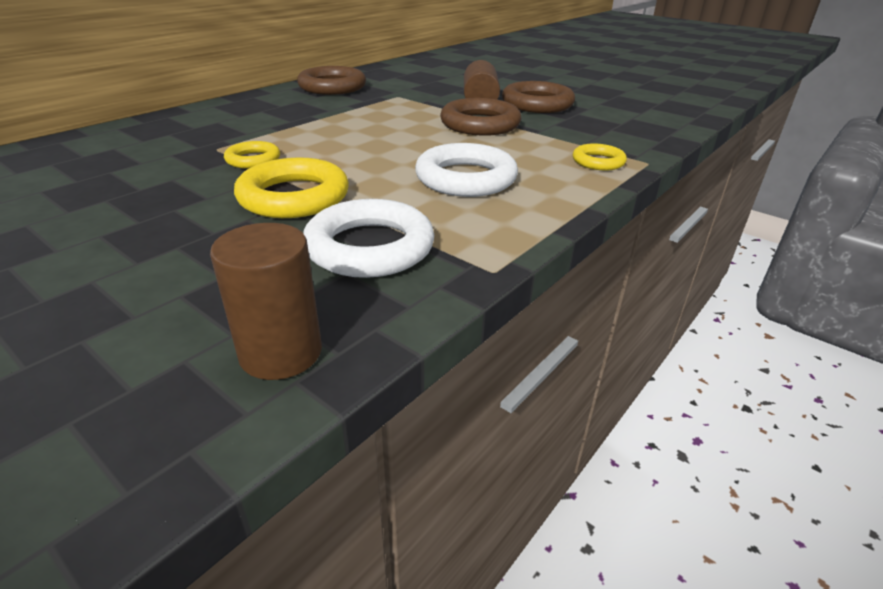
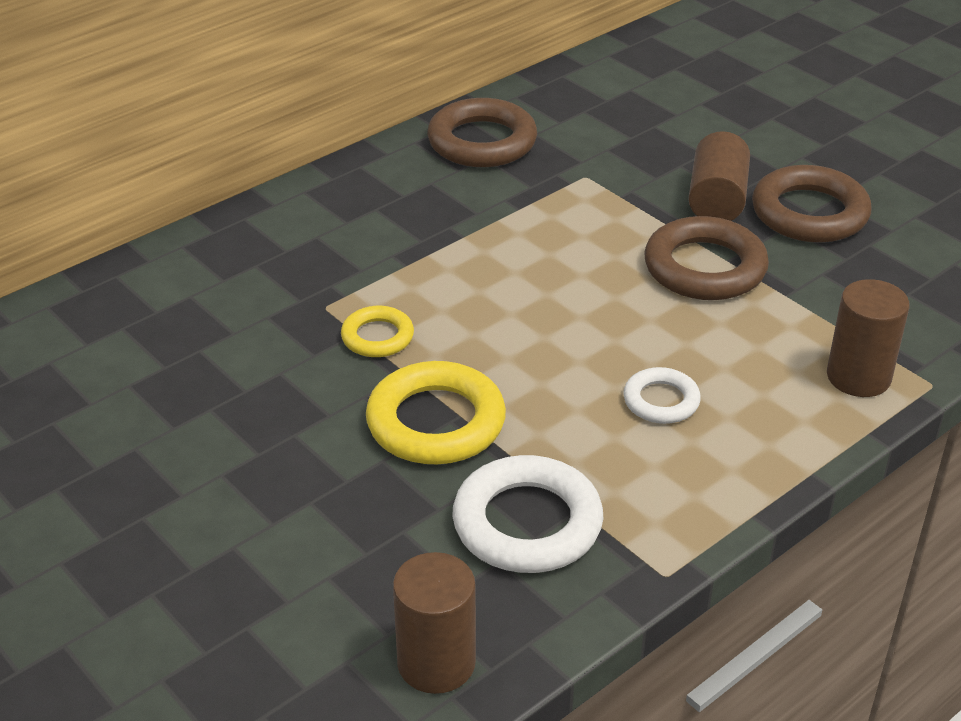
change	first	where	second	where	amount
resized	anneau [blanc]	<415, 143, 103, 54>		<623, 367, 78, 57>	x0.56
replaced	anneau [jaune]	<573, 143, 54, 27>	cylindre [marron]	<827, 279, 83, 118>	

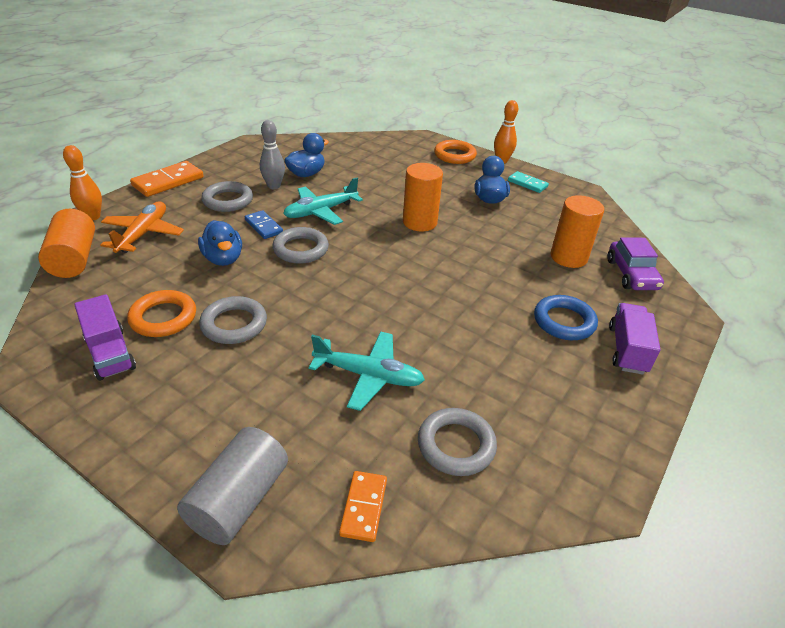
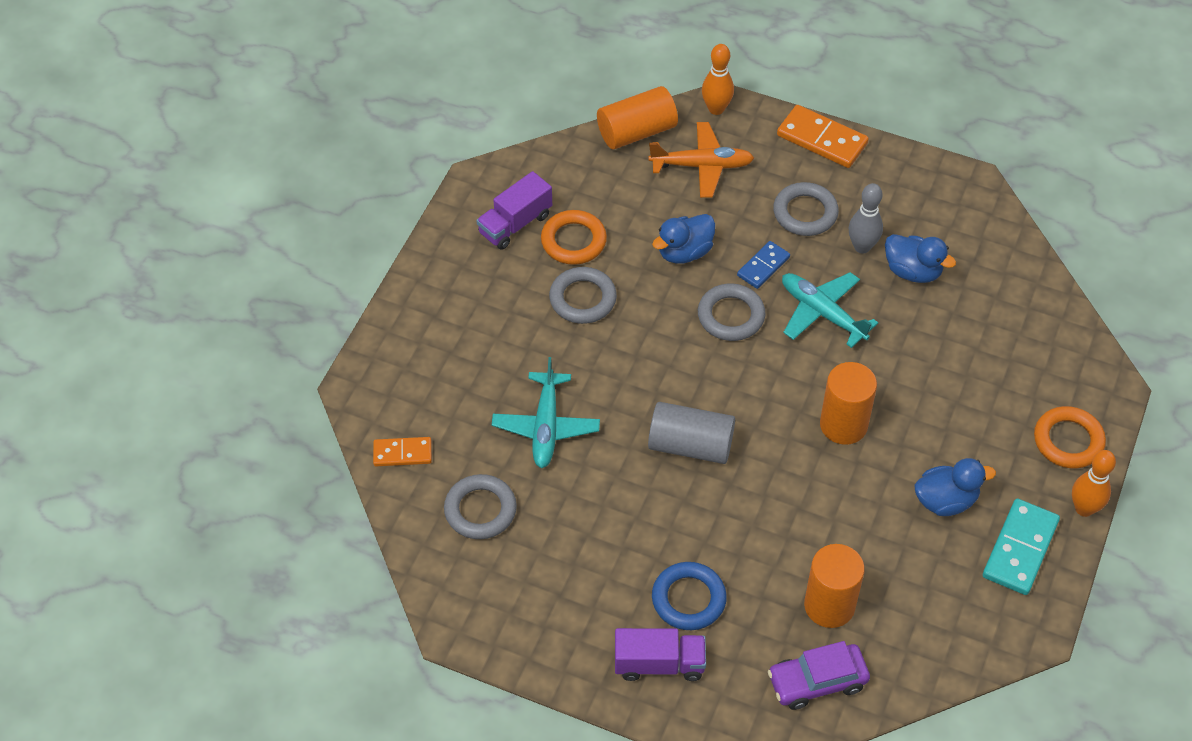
change	first	where	second	where	amount
moved	cylindre [gris]	<177, 427, 111, 118>		<648, 402, 87, 62>	
resized	domino [turquoise]	<508, 171, 41, 22>		<983, 499, 77, 96>	x1.62

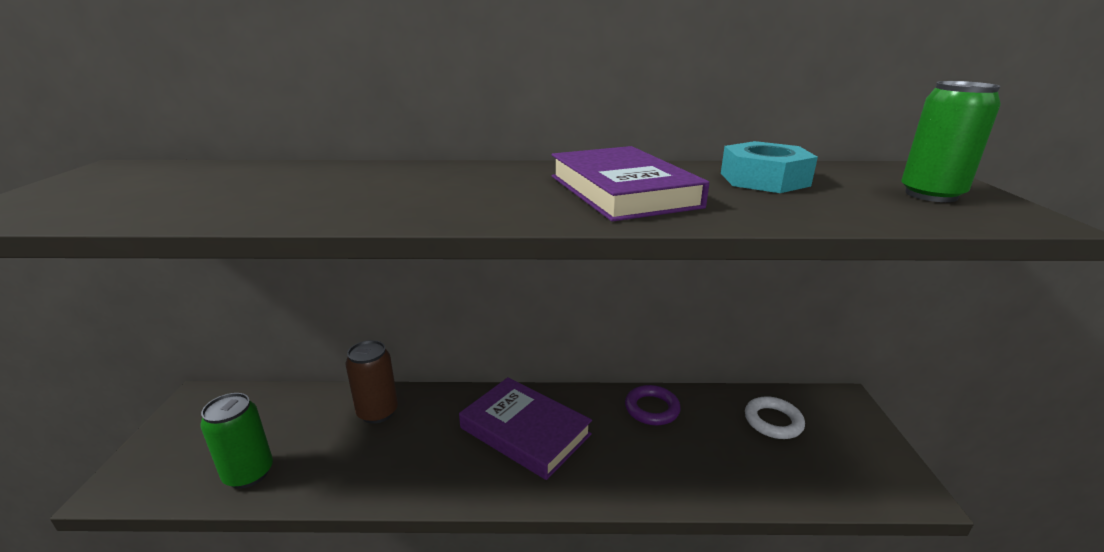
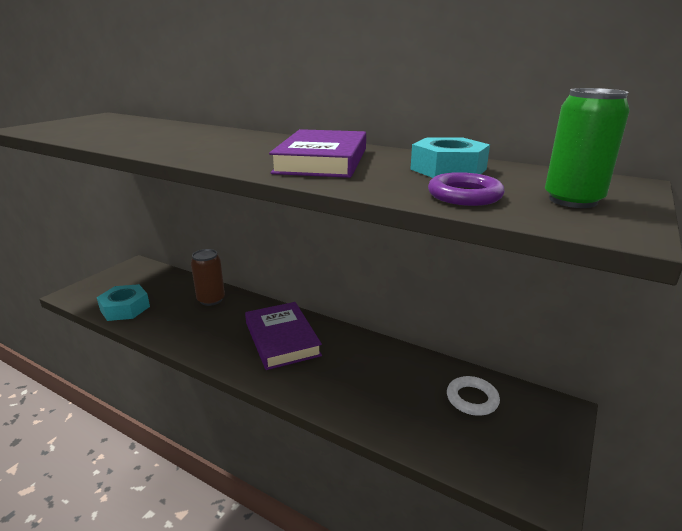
change	first	where	second	where	amount
replaced	canette [vert]	<200, 393, 73, 96>	écrou [turquoise]	<97, 284, 53, 37>	
moved	anneau [violet]	<625, 385, 56, 40>		<428, 172, 77, 34>	

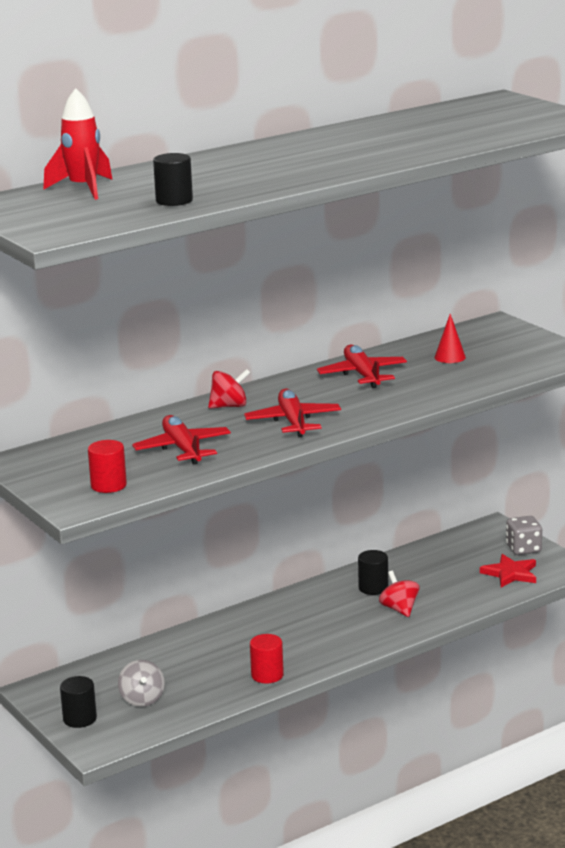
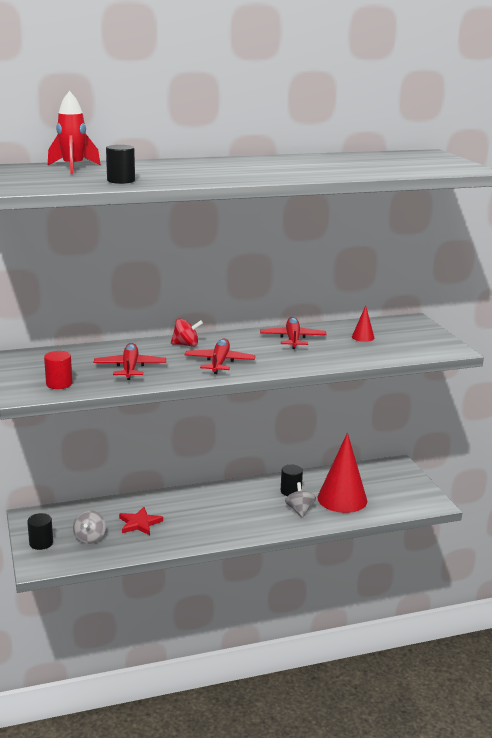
change	first	where	second	where	amount
removed	cylindre [rouge]	<250, 634, 34, 49>			
recoloured	toupie [rouge]	<379, 571, 40, 46>	toupie [gris]	<285, 482, 31, 36>	
moved	étoile [rouge]	<480, 554, 56, 34>		<119, 507, 44, 28>	
removed	dé [gris]	<506, 516, 36, 39>			
added			cône [rouge]	<317, 433, 50, 80>	

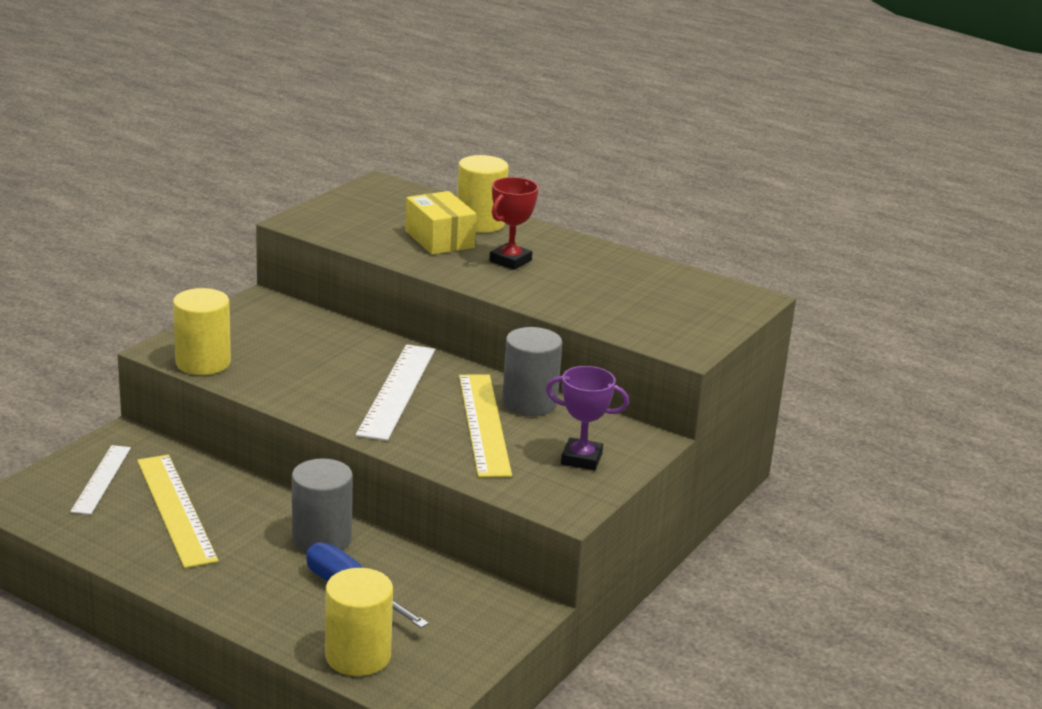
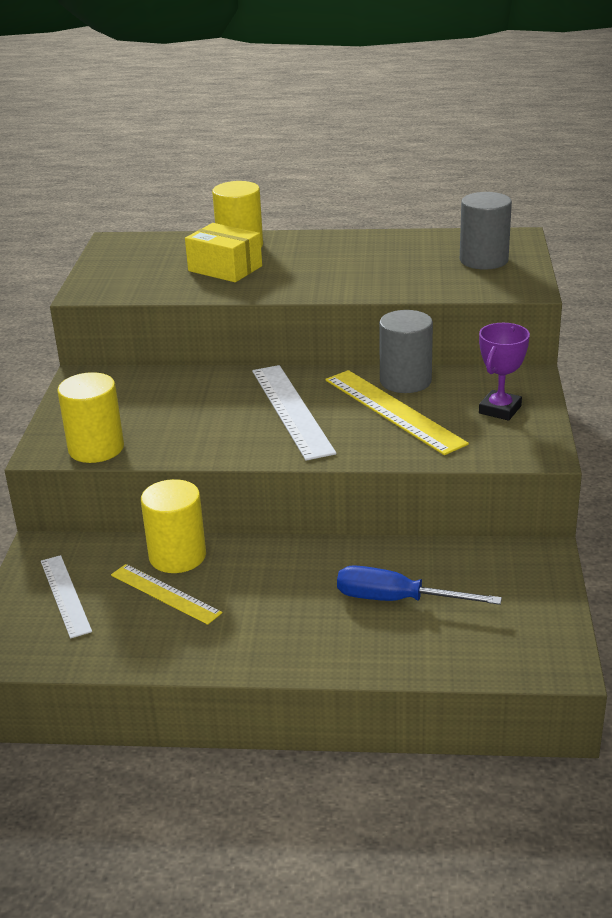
change	first	where	second	where	amount
resized	règle [jaune]	<137, 455, 81, 113>		<111, 564, 112, 61>	x0.64
moved	cylindre [gris]	<292, 459, 61, 93>		<460, 192, 52, 78>	
moved	cylindre [jaune]	<325, 568, 68, 108>		<141, 479, 65, 94>	
removed	trophée [rouge]	<489, 177, 50, 93>			
turned	trophée [violet]	<546, 366, 83, 105>		<479, 323, 51, 98>	45 degrees counterclockwise

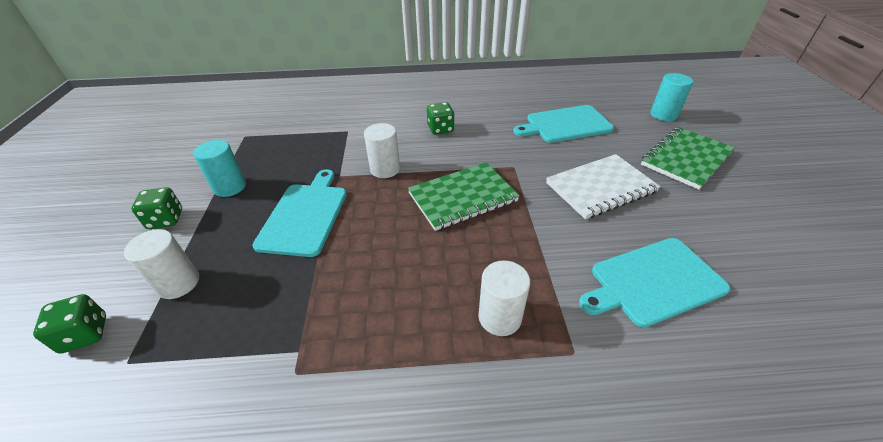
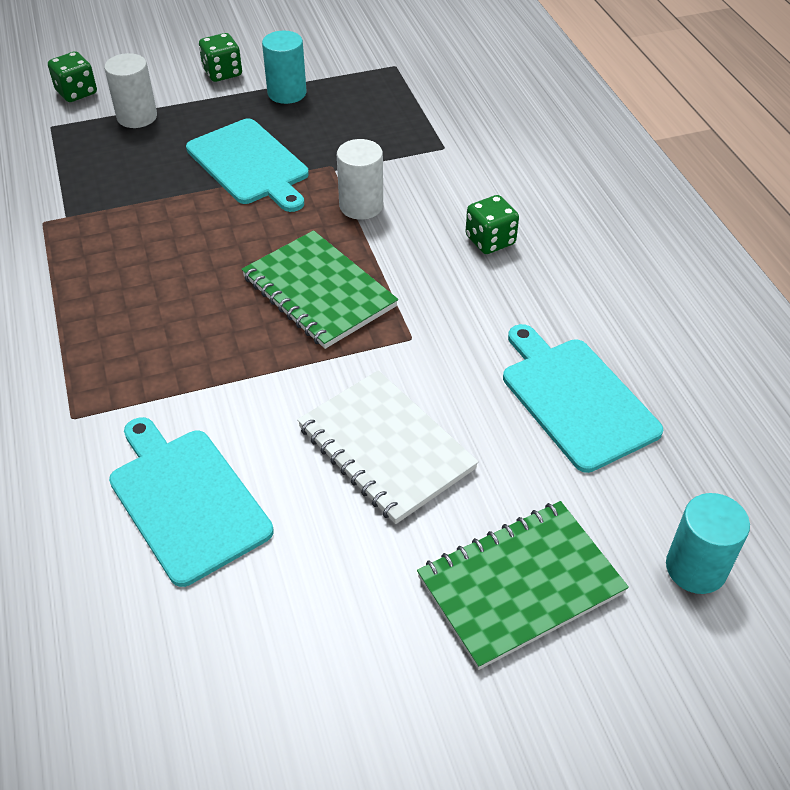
change	first	where	second	where	amount
turned	planche à découper [turquoise]	<252, 169, 95, 88>		<186, 119, 123, 93>	60 degrees clockwise
removed	cylindre [blanc]	<478, 260, 52, 76>			
turned	carnet [vert]	<641, 127, 94, 63>		<417, 501, 212, 169>	60 degrees counterclockwise

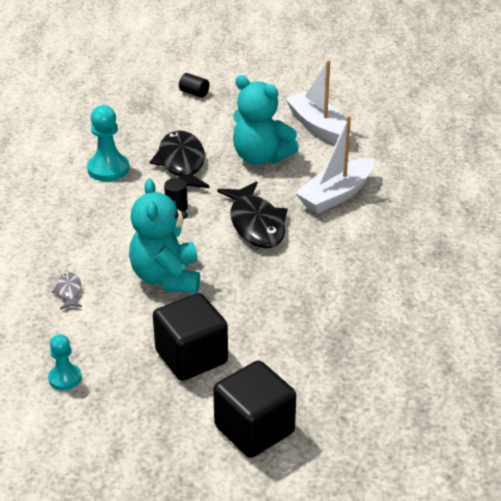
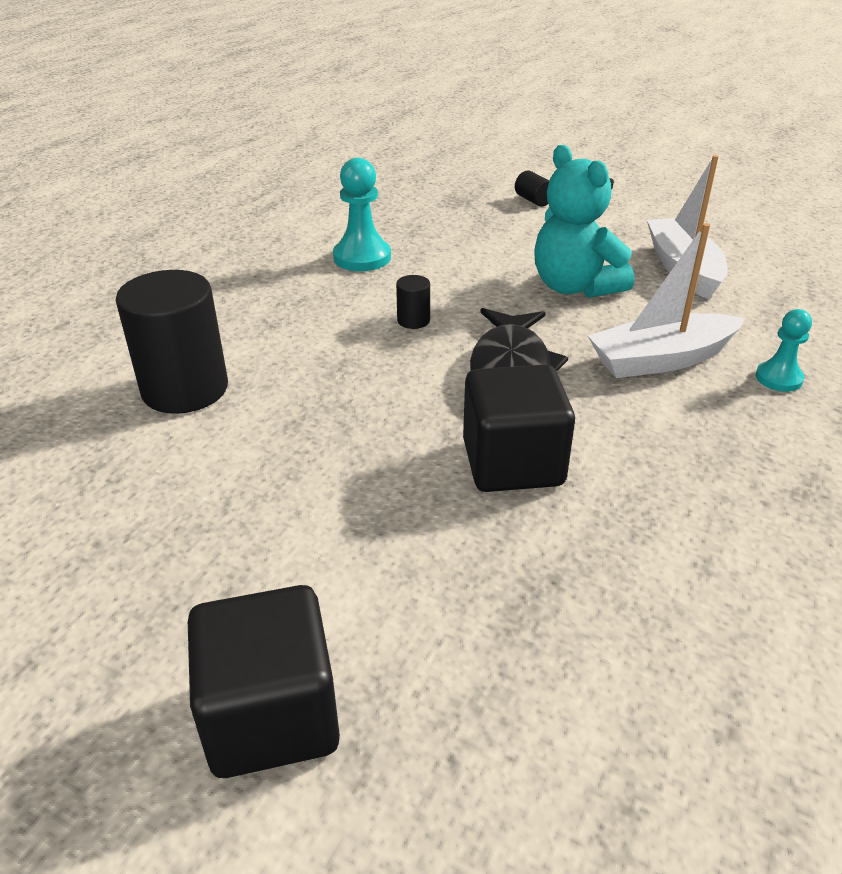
change	first	where	second	where	amount
moved	pion [turquoise]	<48, 334, 34, 56>		<756, 309, 56, 83>	
replaced	poisson [gris]	<52, 272, 30, 38>	cylindre [noir]	<116, 270, 112, 144>	
removed	ours en peluche [turquoise]	<129, 179, 71, 114>			
removed	poisson [noir]	<150, 130, 60, 58>			
moved	cube [noir]	<153, 293, 75, 88>		<463, 364, 112, 128>	

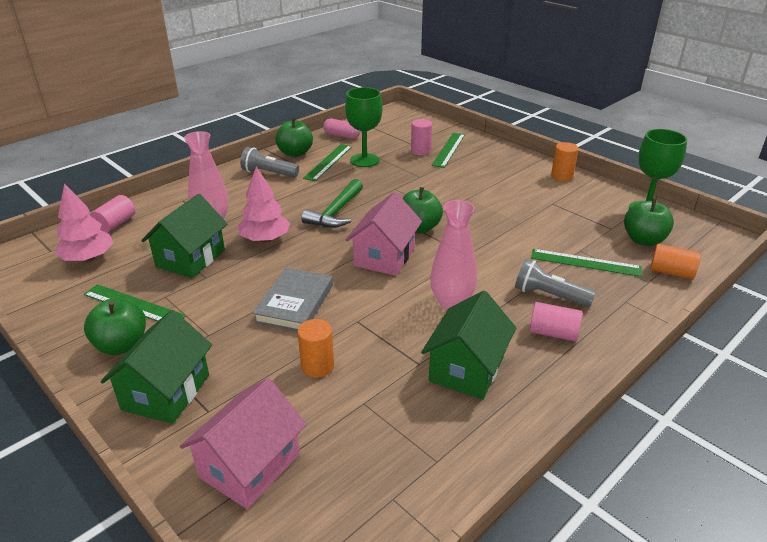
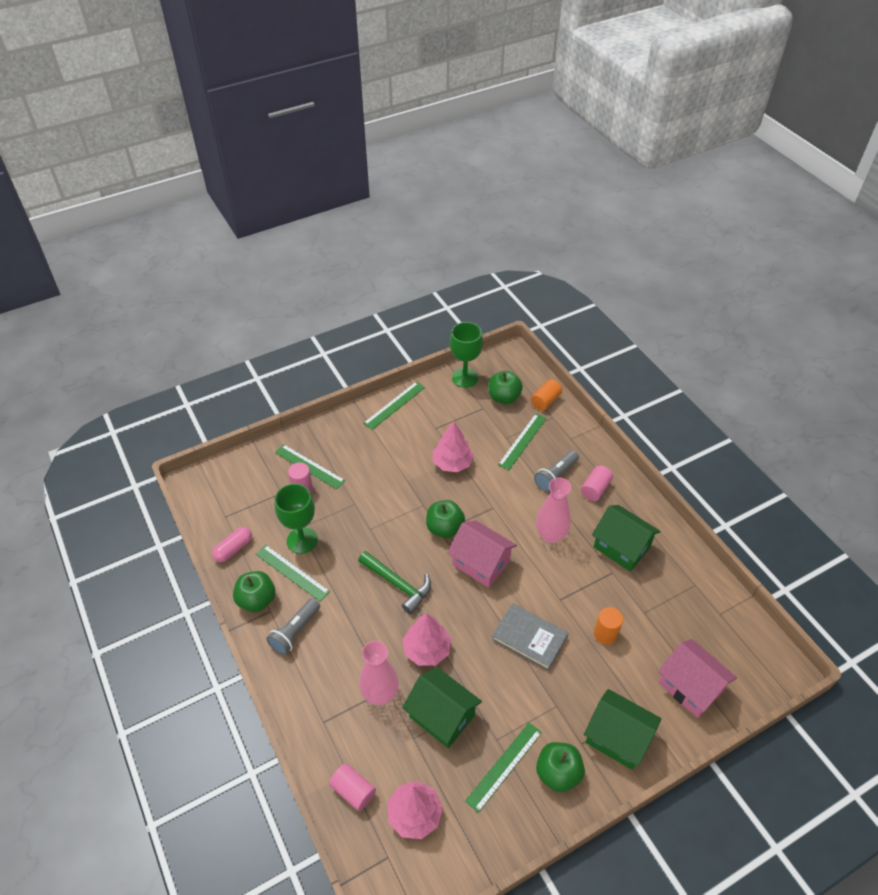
change	first	where	second	where	amount
replaced	cylindre [orange]	<551, 142, 28, 39>	règle [vert]	<363, 382, 62, 48>	
added			arbre [rose]	<433, 421, 41, 51>	

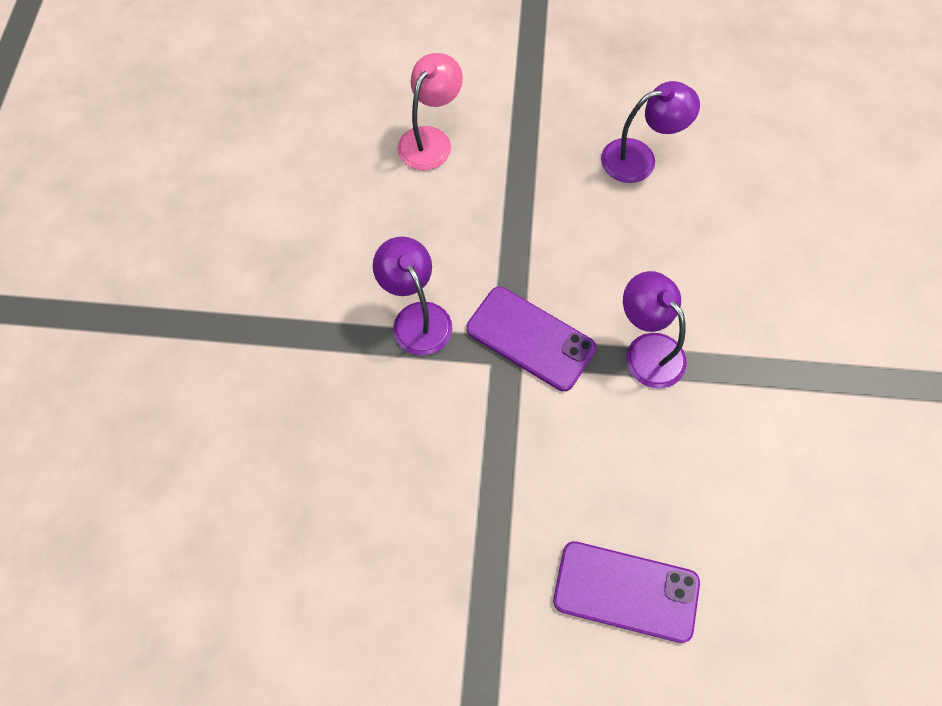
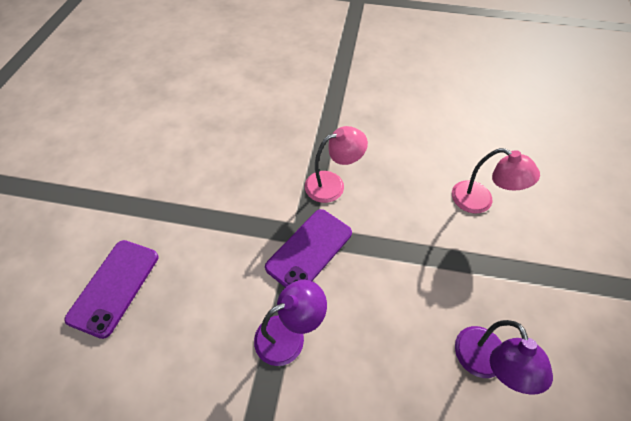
change	first	where	second	where	amount
recoloured	lampe [violet]	<373, 236, 79, 119>	lampe [rose]	<305, 126, 63, 77>	

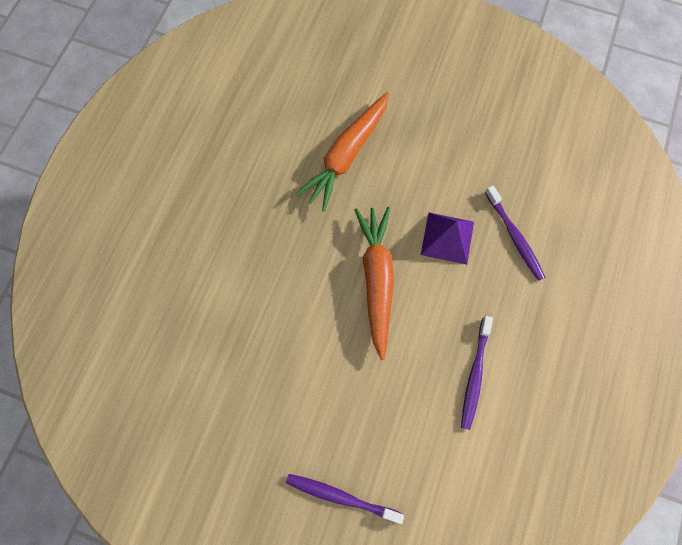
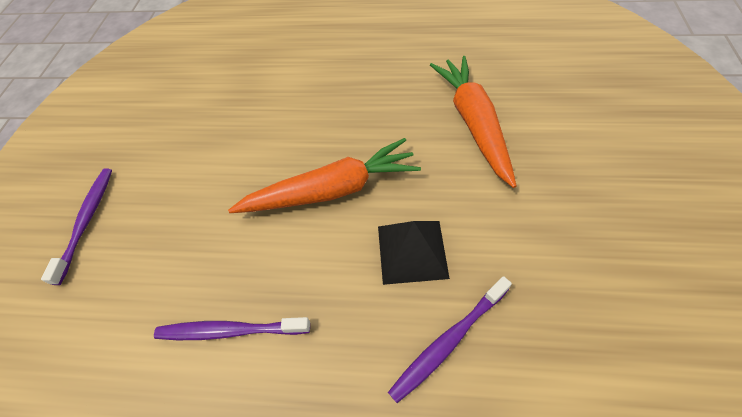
change	first	where	second	where	amount
turned	carotte [orange]	<295, 92, 94, 119>		<430, 56, 87, 132>	60 degrees clockwise
recoloured	pyramide [violet]	<421, 213, 53, 52>	pyramide [noir]	<378, 221, 72, 64>	

